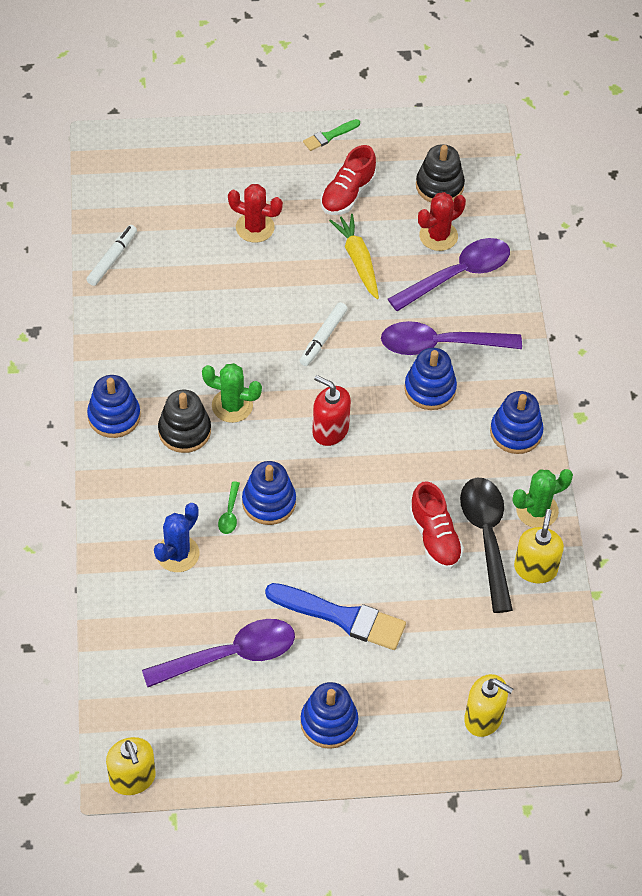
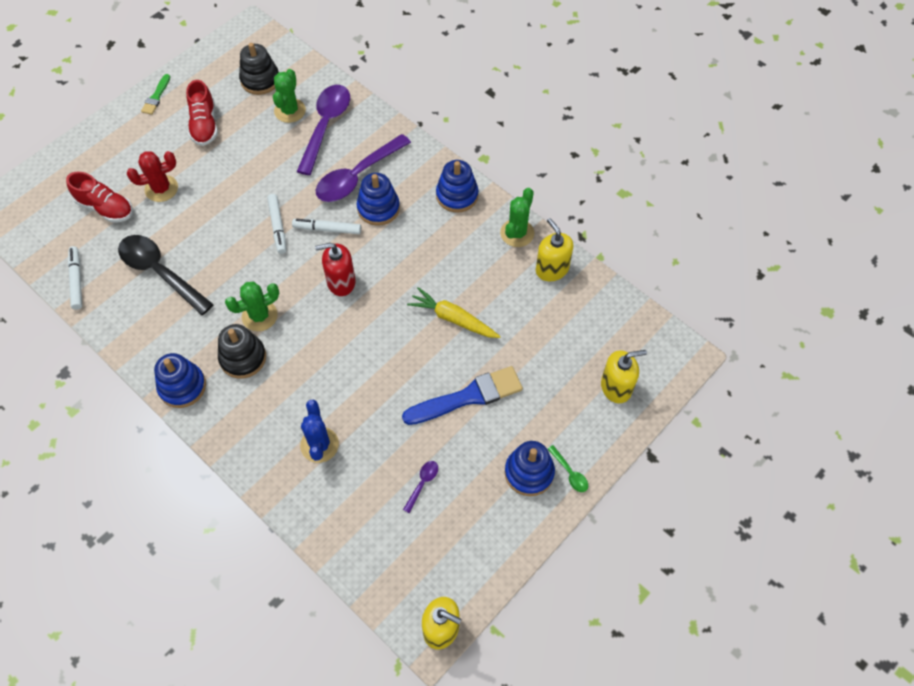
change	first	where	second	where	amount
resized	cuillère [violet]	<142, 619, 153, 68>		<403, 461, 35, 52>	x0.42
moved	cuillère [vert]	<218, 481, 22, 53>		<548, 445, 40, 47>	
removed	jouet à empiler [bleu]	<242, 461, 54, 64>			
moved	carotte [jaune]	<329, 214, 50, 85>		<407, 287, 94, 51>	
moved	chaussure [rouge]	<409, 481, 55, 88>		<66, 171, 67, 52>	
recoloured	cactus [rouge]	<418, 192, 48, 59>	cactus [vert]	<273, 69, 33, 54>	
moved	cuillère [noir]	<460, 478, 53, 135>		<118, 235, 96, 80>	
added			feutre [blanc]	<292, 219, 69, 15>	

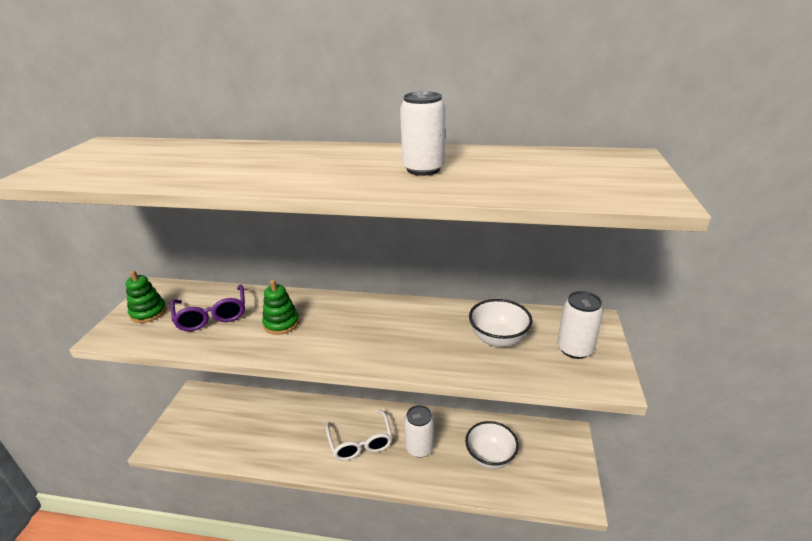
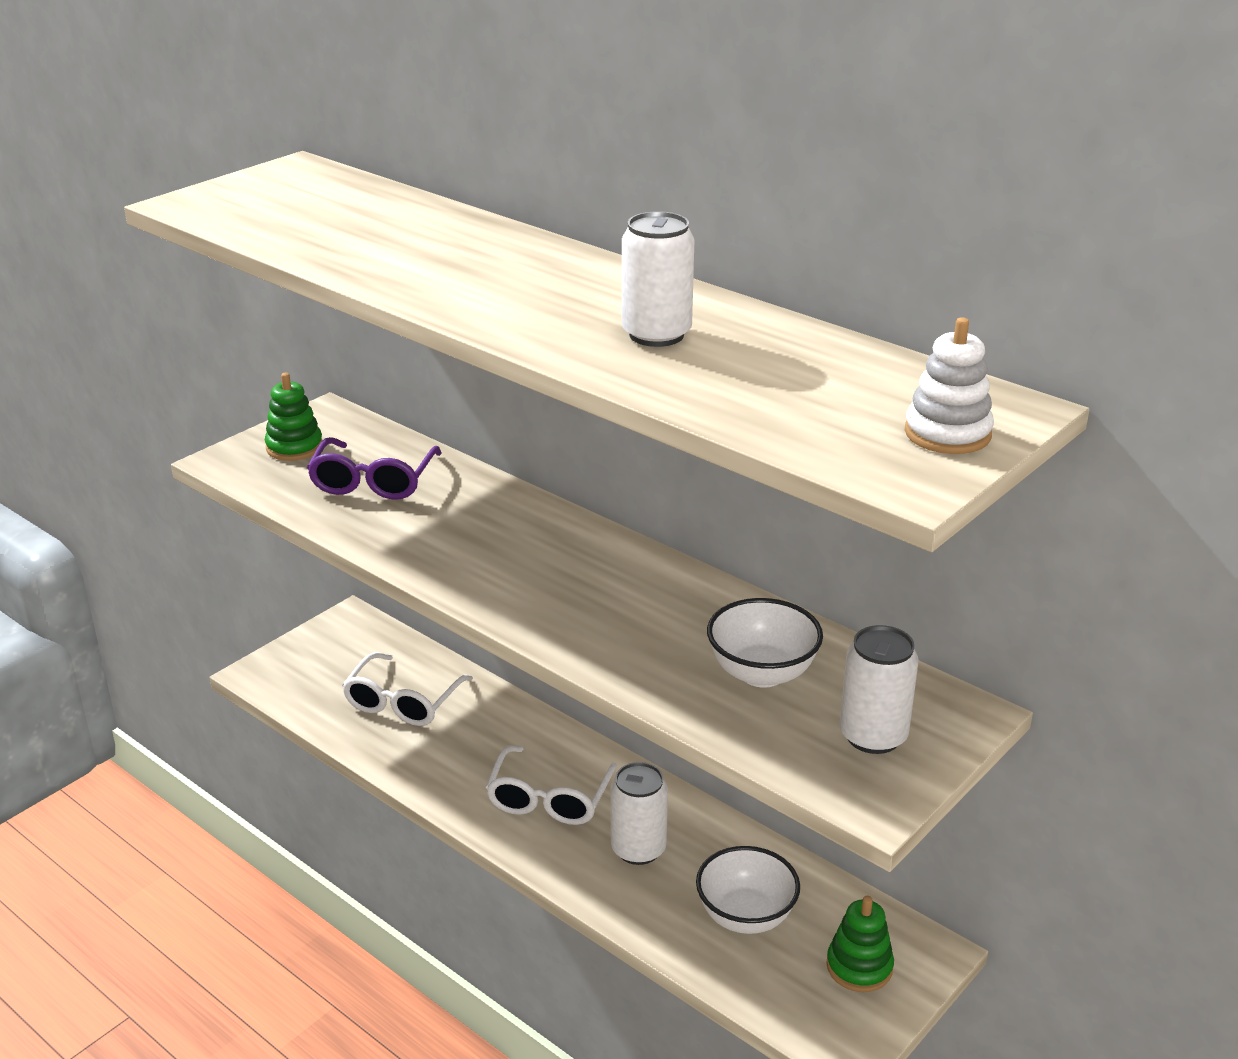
change	first	where	second	where	amount
moved	jouet à empiler [vert]	<262, 280, 37, 55>		<826, 896, 68, 96>	
added			lunettes [blanc]	<342, 652, 131, 74>	
added			jouet à empiler [blanc]	<905, 317, 89, 137>	

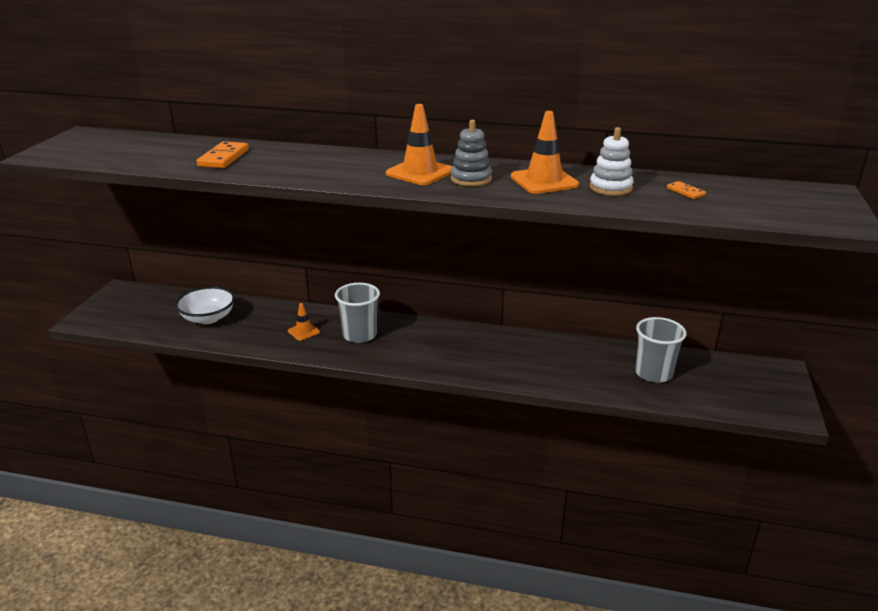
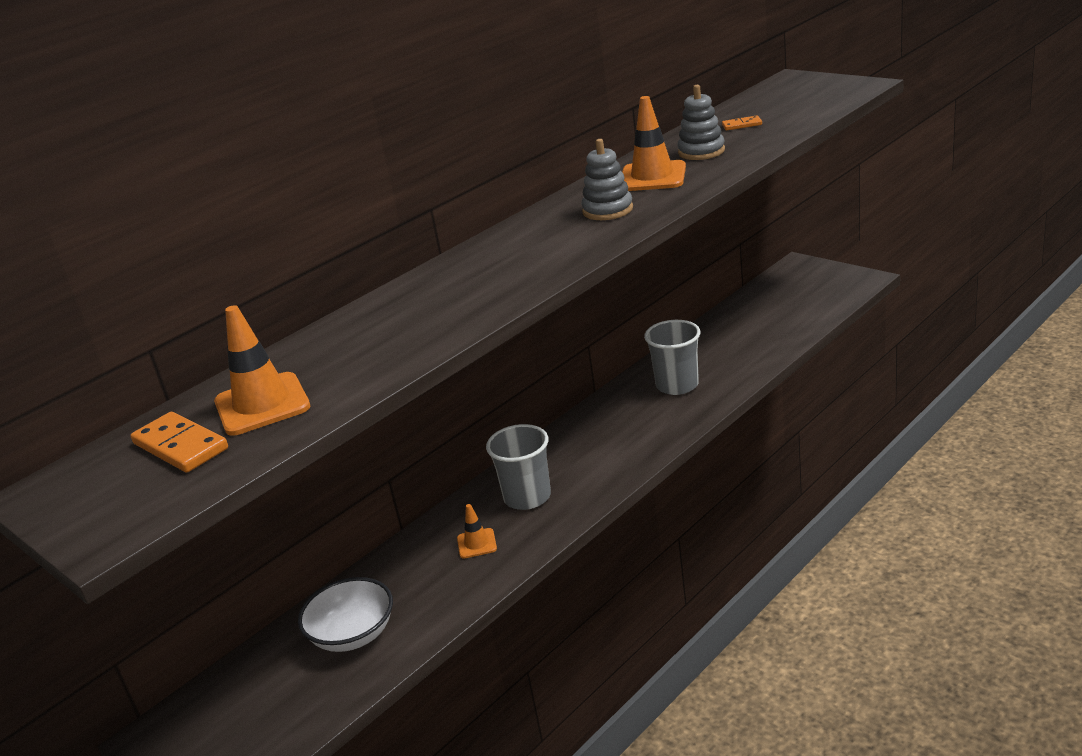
change	first	where	second	where	amount
moved	domino [orange]	<197, 141, 52, 27>		<131, 412, 97, 60>	
moved	cône de chantier [orange]	<386, 104, 66, 81>		<214, 305, 96, 131>	
recoloured	jouet à empiler [blanc]	<590, 127, 44, 69>	jouet à empiler [gris]	<677, 85, 48, 75>	
moved	gobelet [gris]	<635, 317, 51, 66>		<644, 320, 56, 75>	

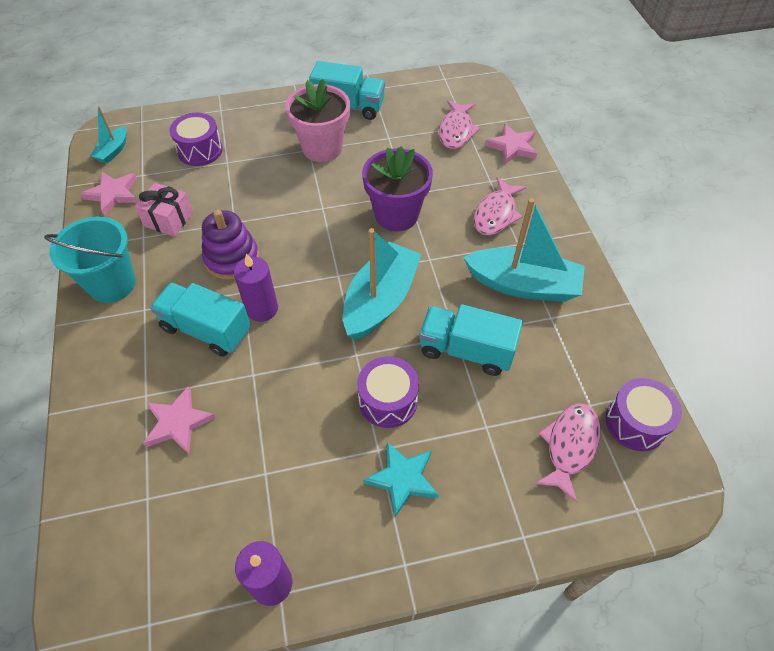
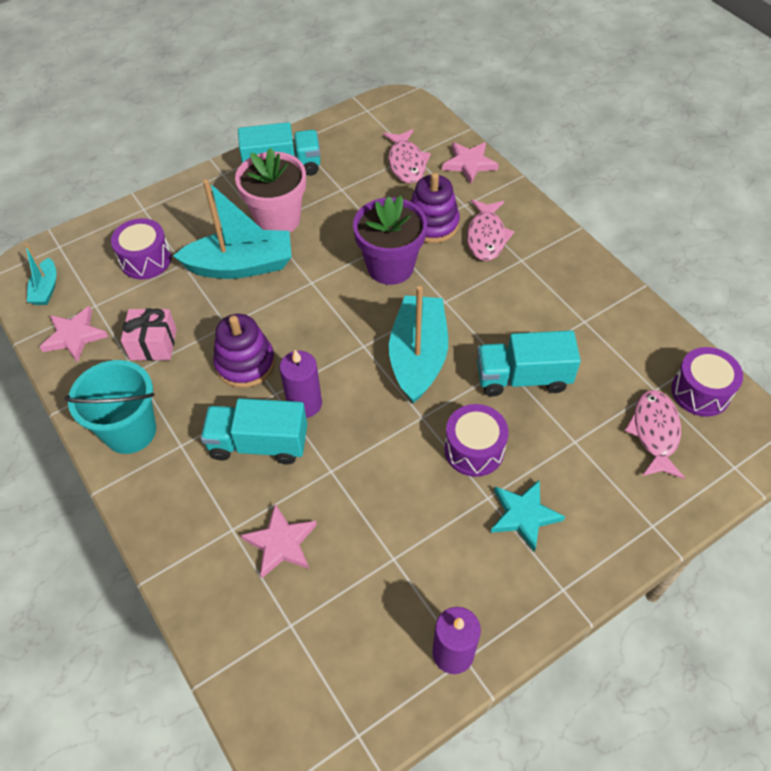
change	first	where	second	where	amount
moved	bateau [turquoise]	<463, 198, 122, 104>		<173, 180, 119, 99>	
added			jouet à empiler [violet]	<410, 173, 50, 70>	

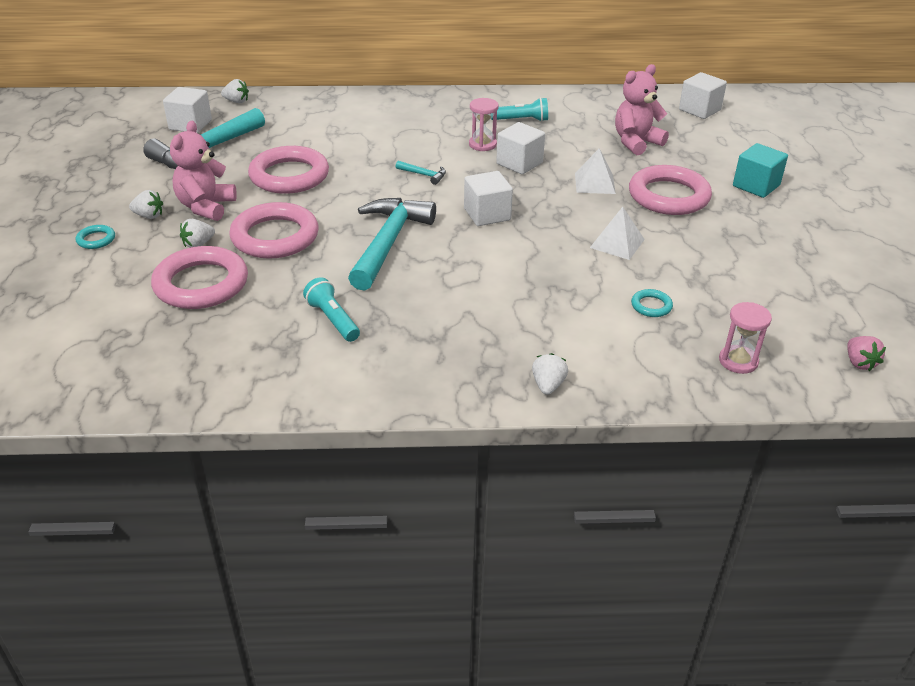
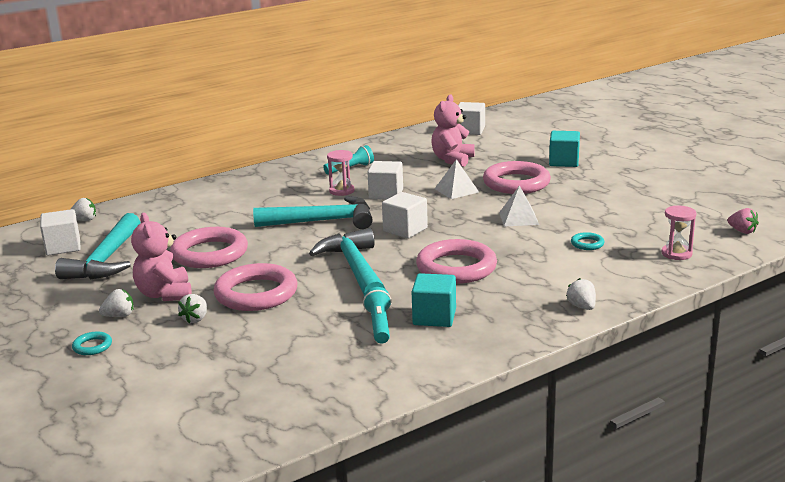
change	first	where	second	where	amount
moved	anneau [rose]	<151, 246, 97, 63>		<416, 239, 81, 45>	
turned	lampe de poche [turquoise]	<303, 277, 57, 65>		<363, 287, 29, 57>	60 degrees clockwise
resized	marteau [turquoise]	<396, 161, 50, 24>		<253, 196, 120, 33>	x2.45
added			cube [turquoise]	<412, 273, 44, 54>	

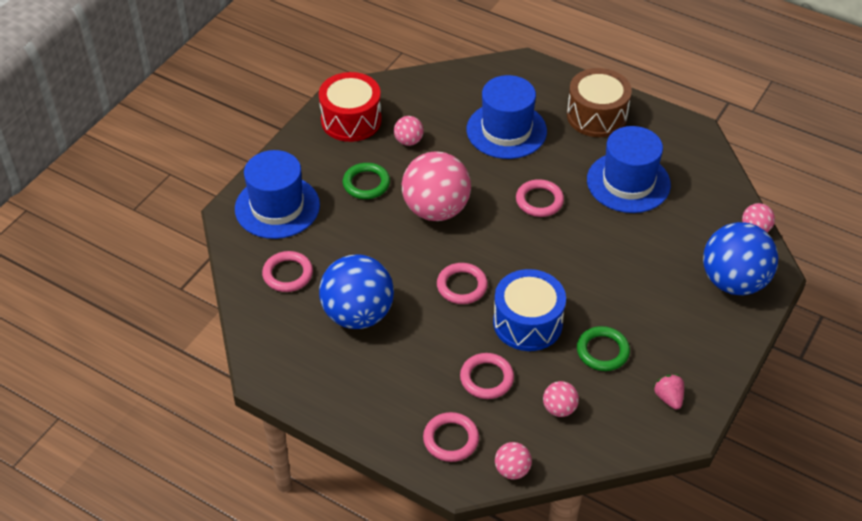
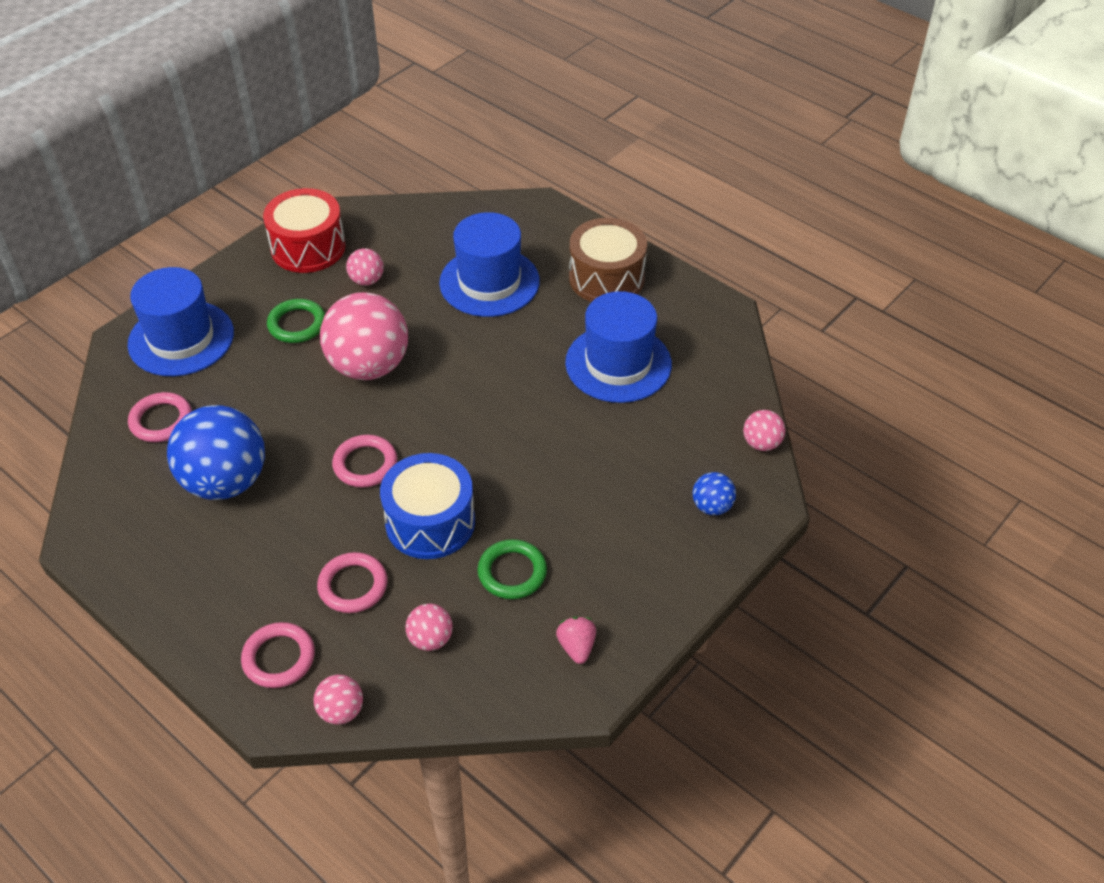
change	first	where	second	where	amount
removed	anneau [rose]	<516, 179, 48, 38>			
resized	balle [bleu]	<703, 222, 75, 73>		<693, 472, 43, 43>	x0.46

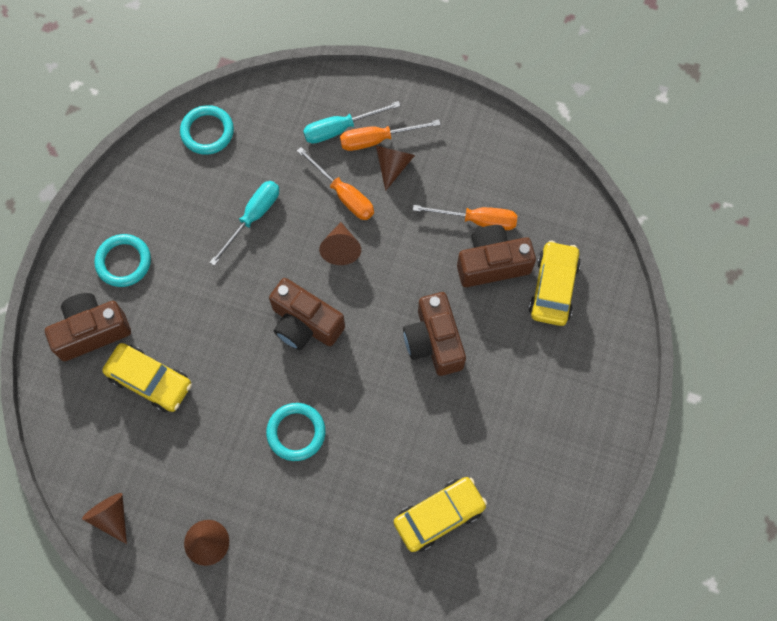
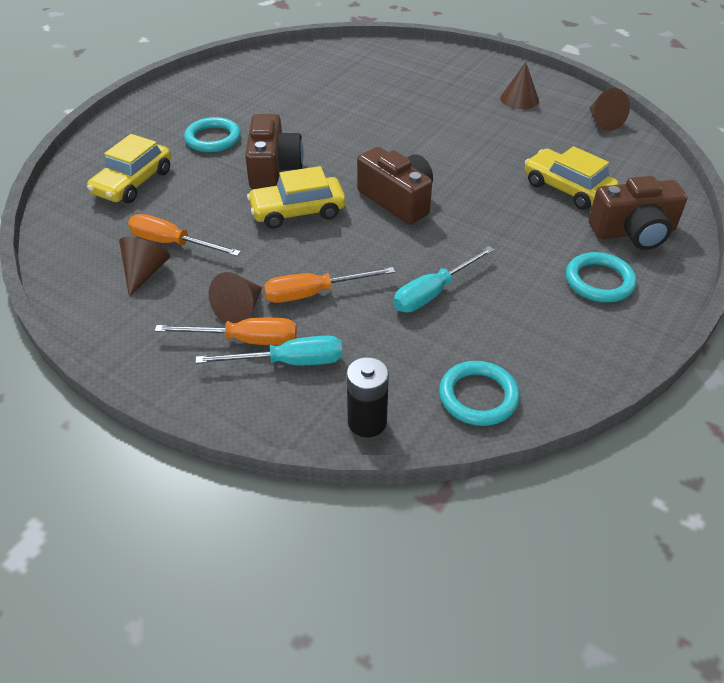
change	first	where	second	where	amount
moved	anneau [turquoise]	<266, 403, 60, 58>		<184, 117, 57, 35>	
turned	tournevis [orange]	<297, 147, 77, 73>		<264, 267, 131, 36>	75 degrees counterclockwise
moved	cône [marron]	<319, 222, 42, 43>		<119, 237, 51, 60>	
moved	voiture [jaune]	<394, 477, 93, 75>		<247, 166, 99, 63>	
removed	appareil photo [marron]	<457, 225, 79, 62>			
added			pile [noir]	<347, 357, 42, 80>	

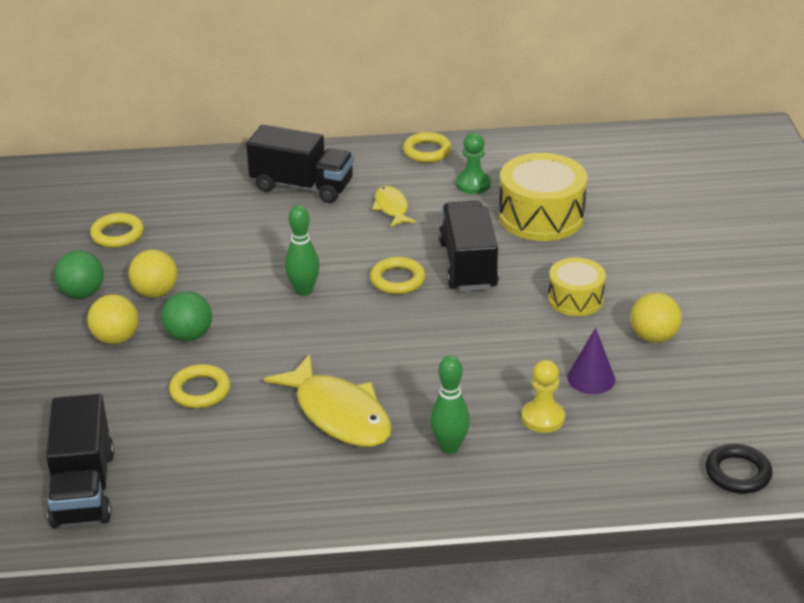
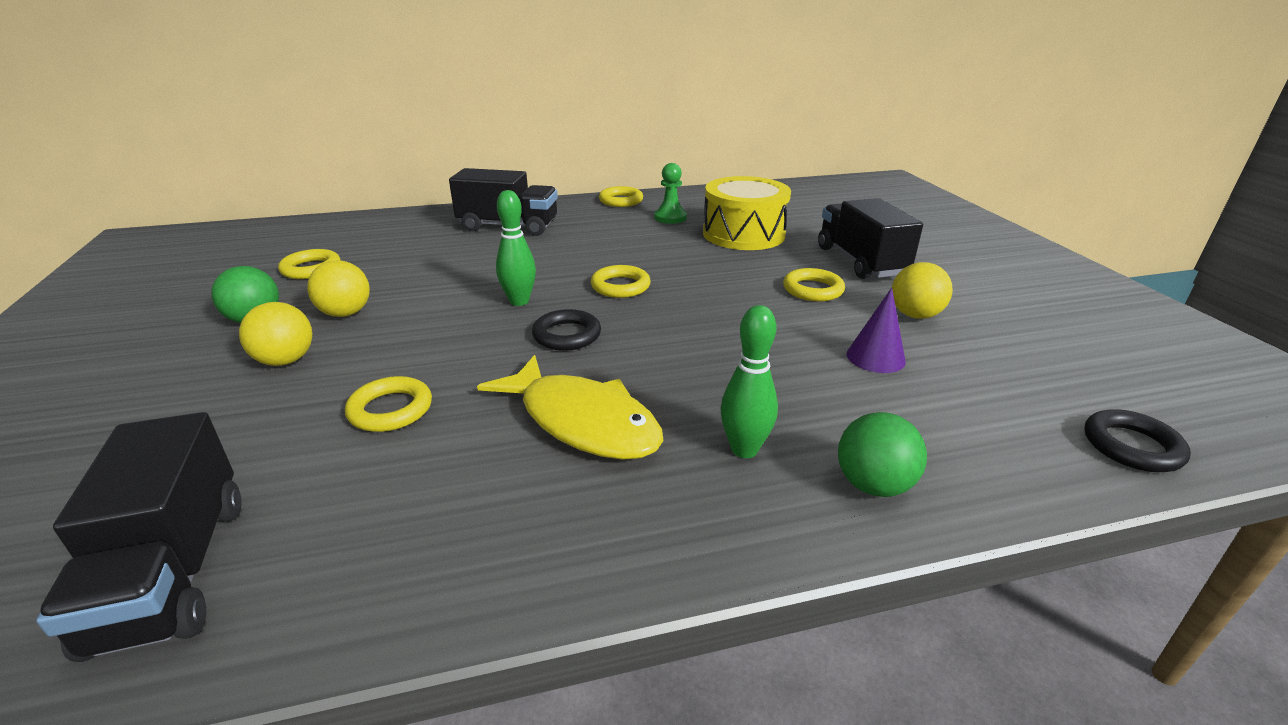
change	first	where	second	where	amount
moved	balle [vert]	<161, 291, 51, 50>		<838, 412, 89, 85>	
removed	poisson [jaune]	<372, 186, 45, 41>			
moved	camion [noir]	<439, 201, 60, 90>		<818, 198, 105, 81>	
removed	pion [jaune]	<522, 360, 43, 73>			
replaced	tambour [jaune]	<548, 257, 58, 59>	anneau [jaune]	<783, 268, 62, 33>	
added			anneau [noir]	<532, 309, 69, 42>	

